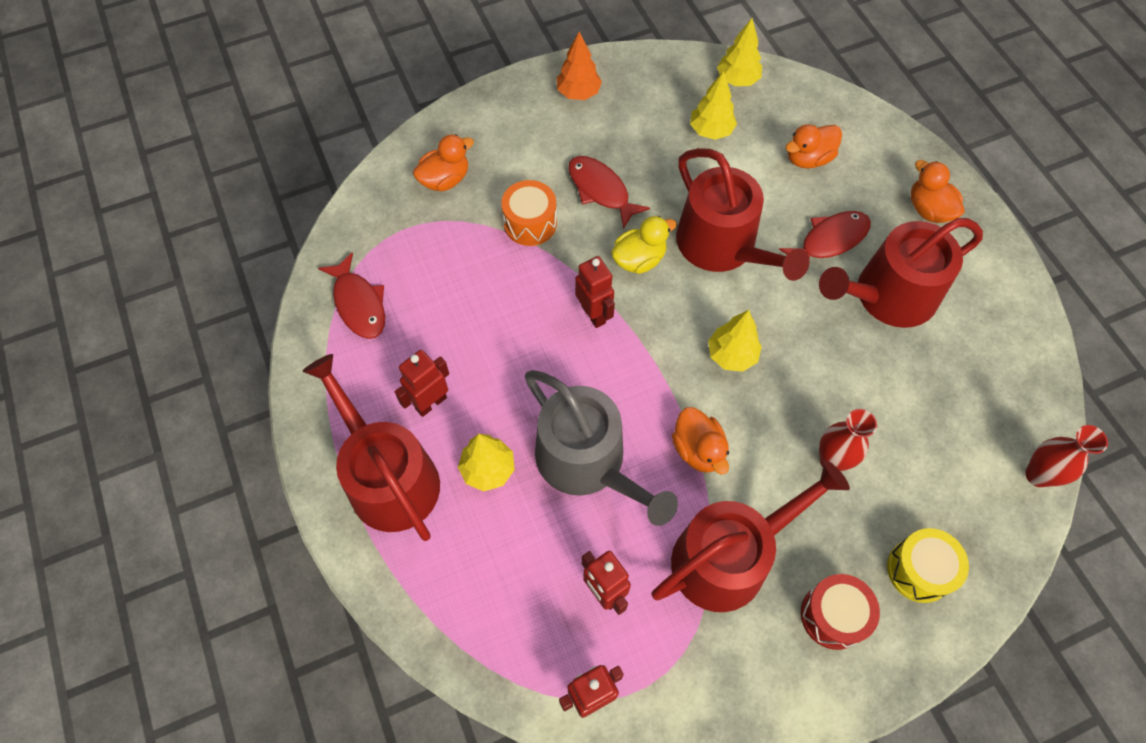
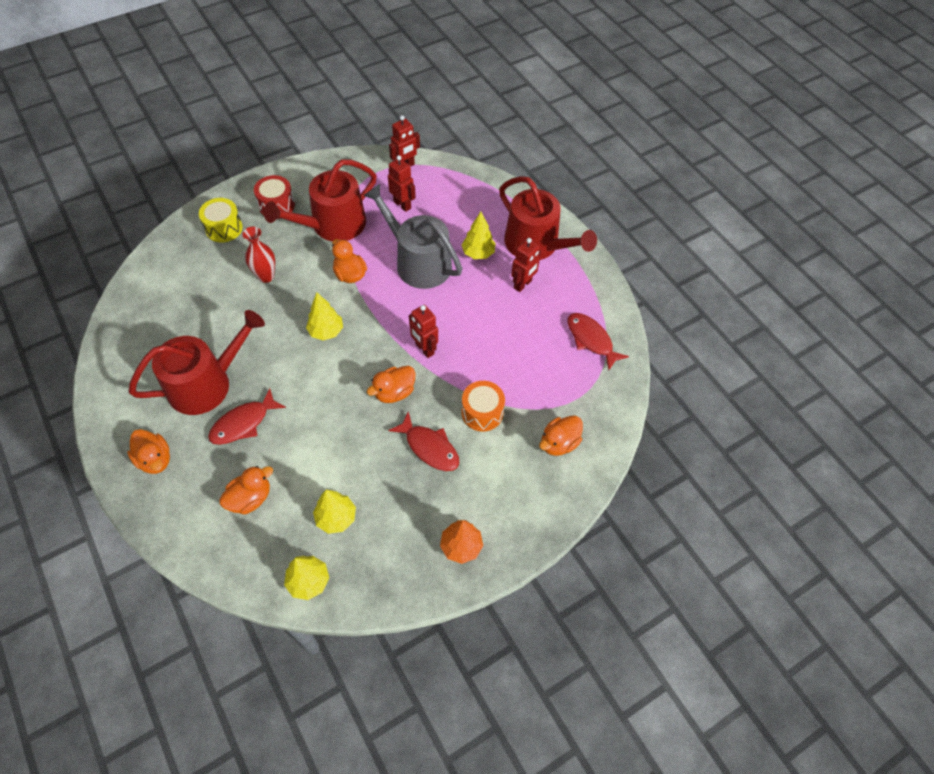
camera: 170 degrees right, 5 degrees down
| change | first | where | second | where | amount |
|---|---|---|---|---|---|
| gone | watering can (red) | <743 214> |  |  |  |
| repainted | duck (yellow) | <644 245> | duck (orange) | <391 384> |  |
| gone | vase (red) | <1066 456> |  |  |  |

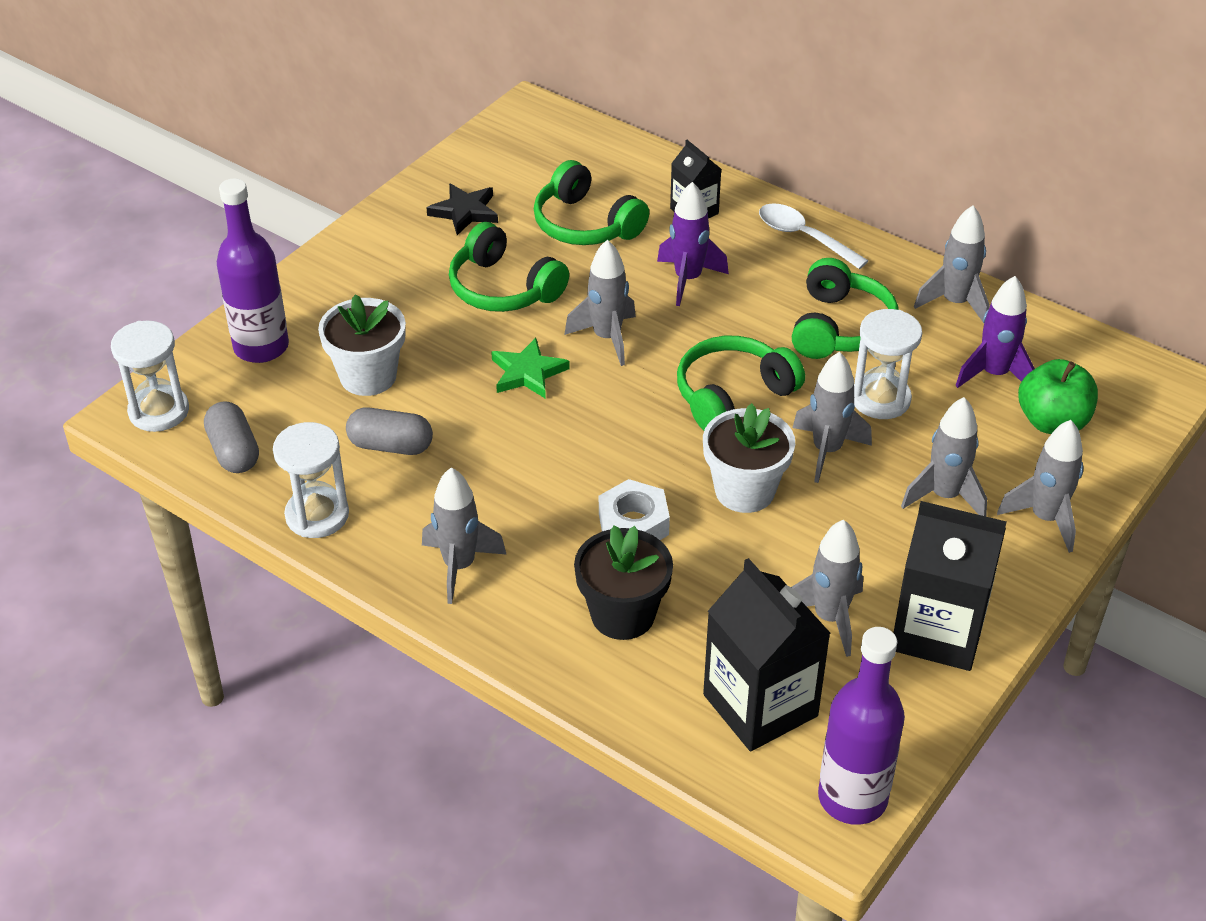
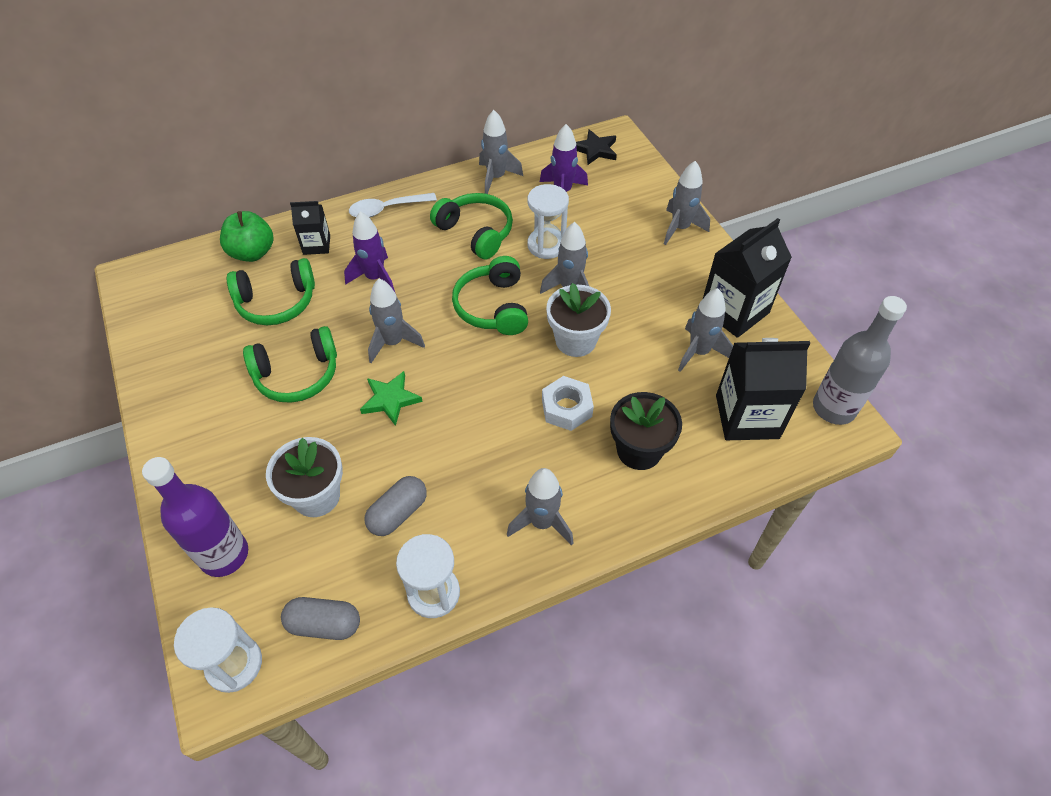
camera: 60 degrees left, 10 degrees up
| change | first | where | second | where | amount |
|---|---|---|---|---|---|
| shifted | star (black) | <462 209> |  | <596 147> |  |
| shifted | apple (green) | <1058 396> |  | <246 236> |  |
| gone | rocket (grey) | <944 456> |  |  |  |
| repainted | bottle (purple) | <861 726> | bottle (grey) | <860 360> |  |

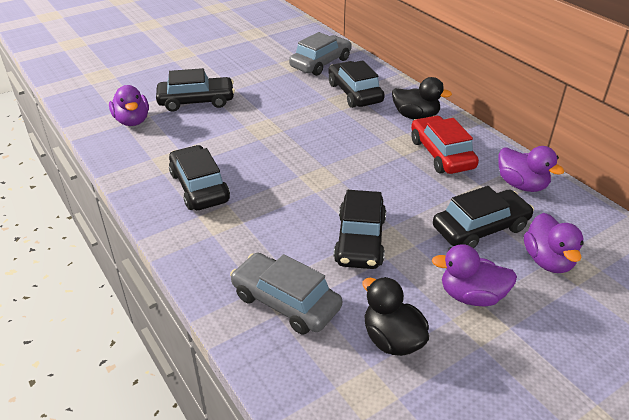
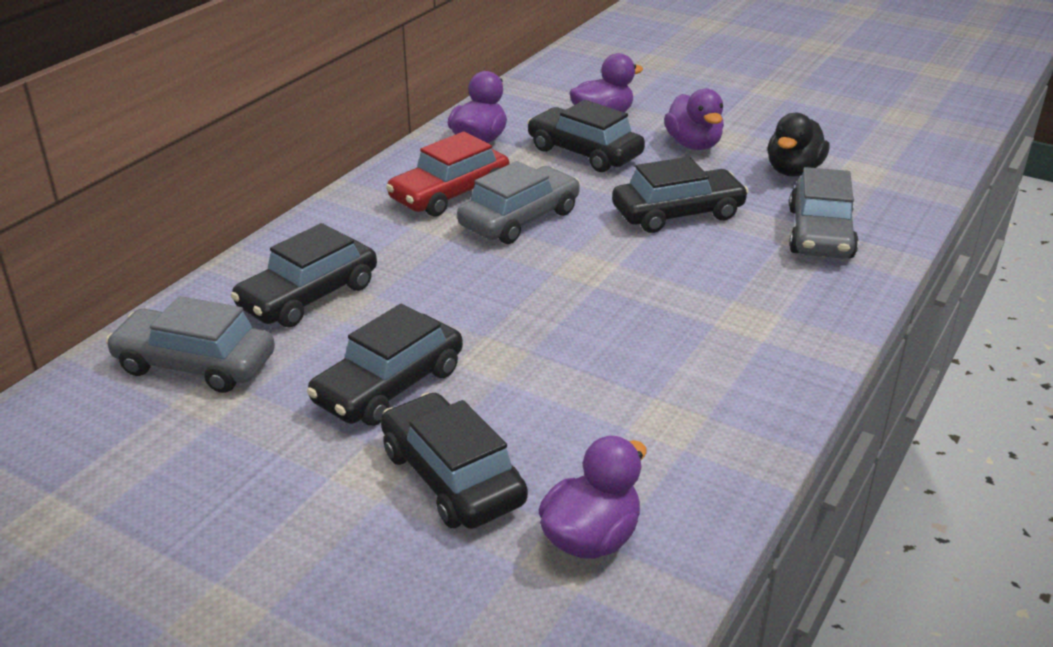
camera: 115 degrees left, 5 degrees down
| change | first | where | second | where | amount |
|---|---|---|---|---|---|
| gone | duck (black) | <422 98> |  |  |  |
| shifted | car (black) | <199 177> |  | <385 365> |  |
| new |  |  | car (grey) | <518 202> |  |

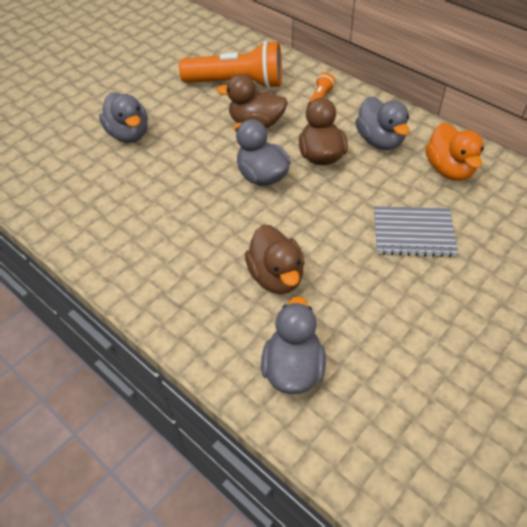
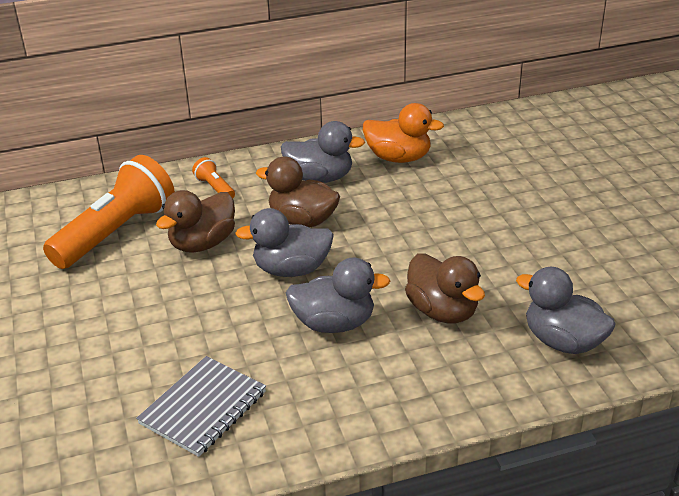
camera: 60 degrees left, 15 degrees down
| change | first | where | second | where | amount |
|---|---|---|---|---|---|
| shifted | duck (grey) | <123 118> |  | <338 295> |  |
| shifted | notebook (grey) | <416 231> |  | <201 406> |  |
| rotated | duck (brown) | <275 259> |  | <445 288> | 45 degrees clockwise |

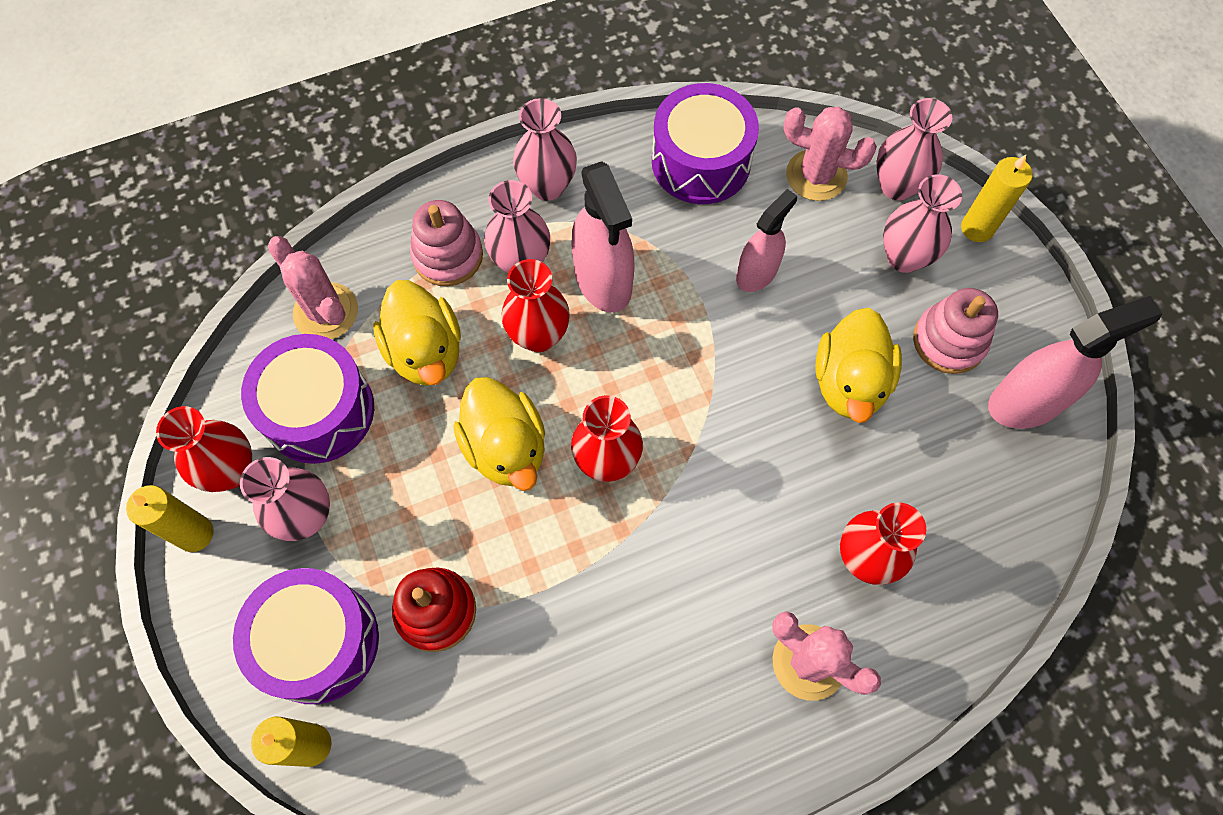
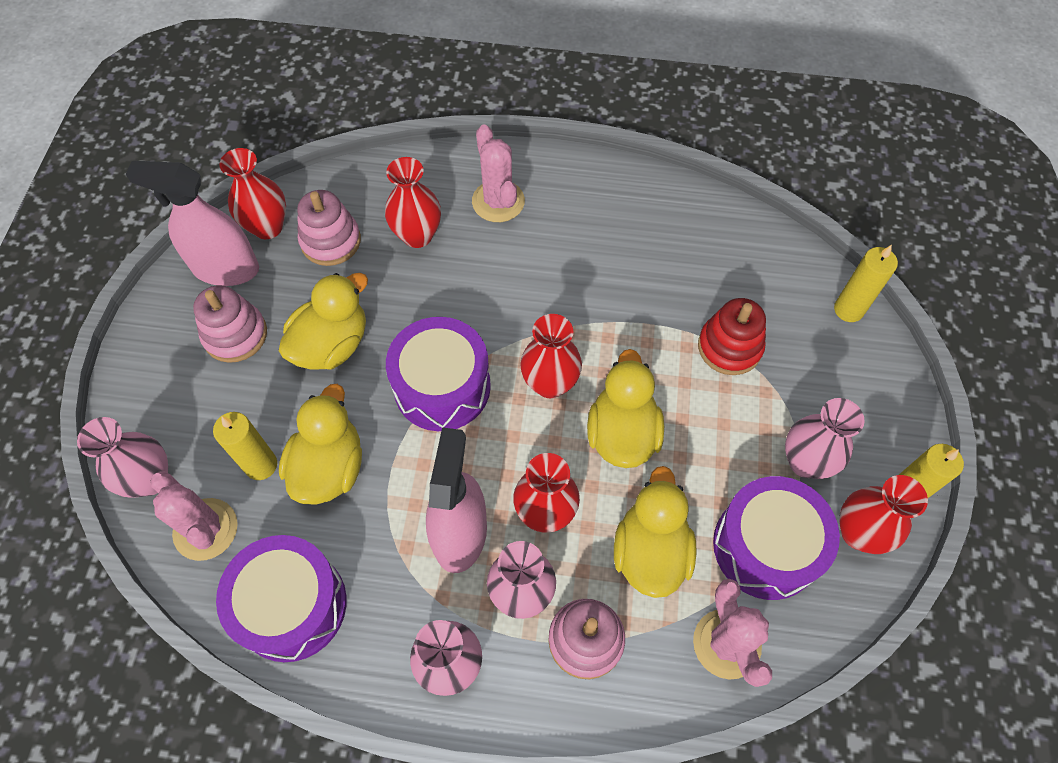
camera: 150 degrees left, 5 degrees down
| change | first | where | second | where | amount |
|---|---|---|---|---|---|
| shifted | candle (yellow) | <997 198> |  | <245 446> |  |
| gone | vase (pink) | <922 223> |  |  |  |
| swapped | spray bottle (pink) | <766 240> | duck (yellow) | <320 444> |  |
| shifted | drum (purple) | <306 636> |  | <438 374> |  |
| new |  |  | vase (red) | <252 193> |  |
| new |  |  | stacking toy (pink) | <329 228> |  |

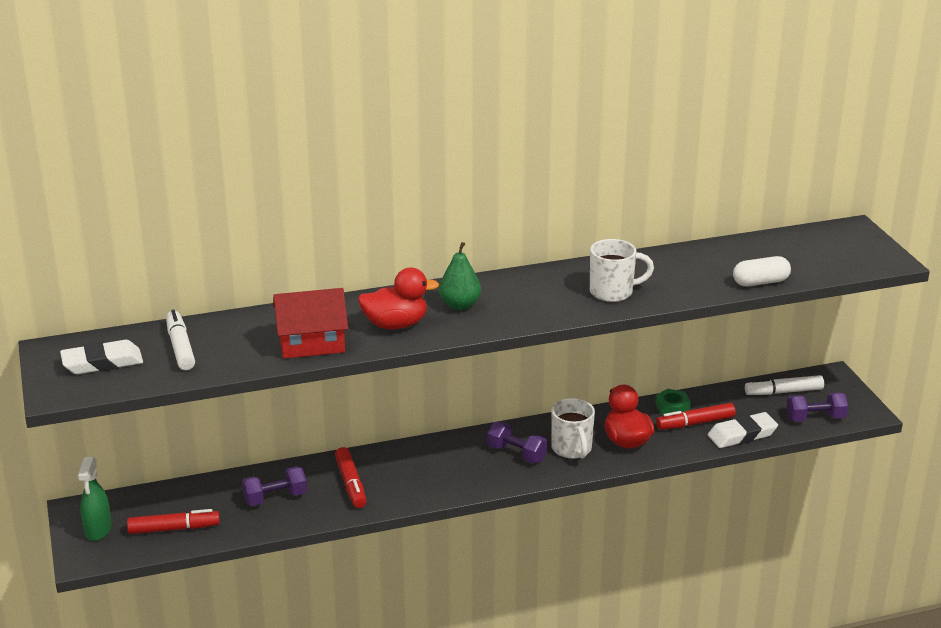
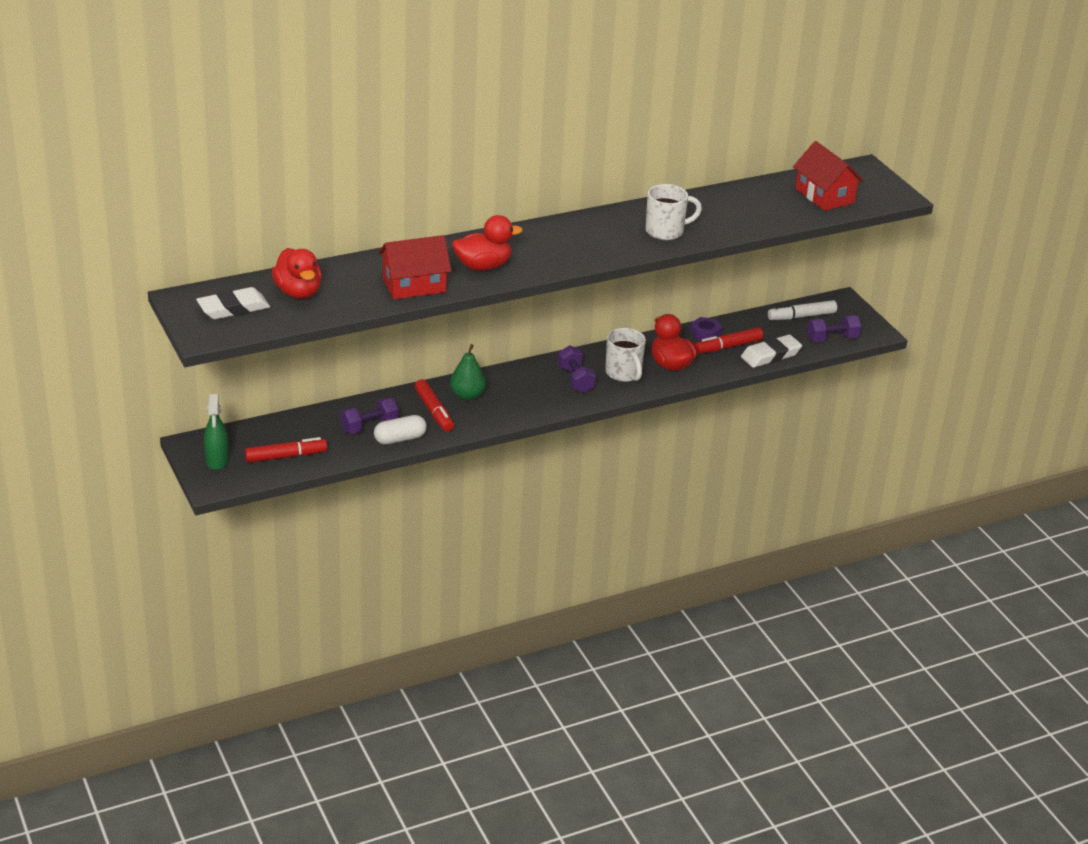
camera: 10 degrees left, 5 degrees up
| change | first | where | second | where | amount |
|---|---|---|---|---|---|
| shifted | pear (green) | <460 276> |  | <468 372> |  |
| shifted | capsule (white) | <762 271> |  | <400 430> |  |
| swapped | marker (white) | <180 339> | duck (red) | <297 273> |  |
| repainted | nut (green) | <673 401> | nut (purple) | <706 328> |  |
| rotated | dumbbell (purple) | <517 442> |  | <577 369> | 45 degrees clockwise |
| new |  |  | house (red) | <828 176> |  |

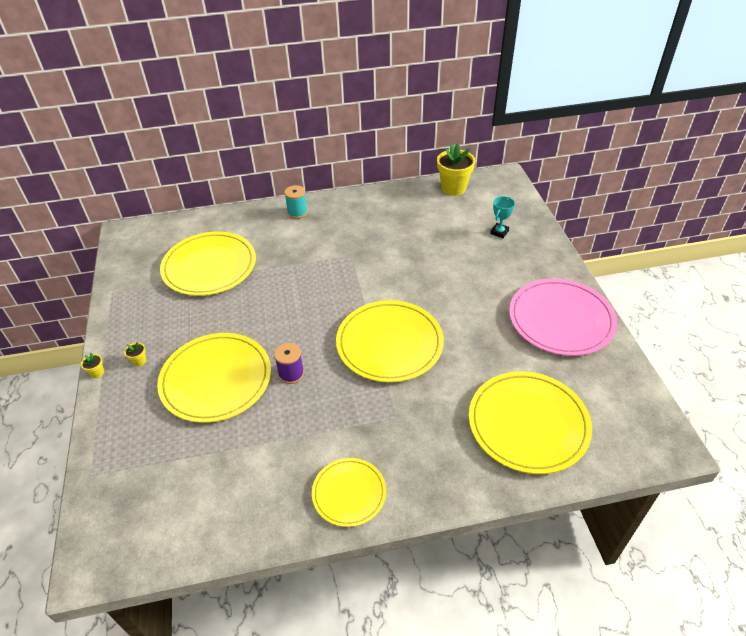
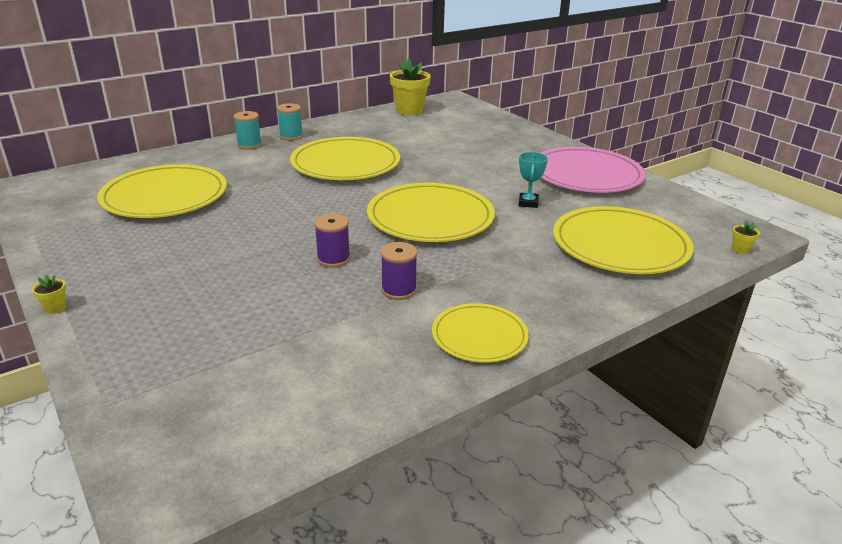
camera: 25 degrees left, 15 degrees down
| change | first | where | second | where | amount |
|---|---|---|---|---|---|
| shifted | trophy (turquoise) | <502 217> |  | <533 180> |  |
| shifted | plate (yellow) | <214 378> |  | <345 158> |  |
| shifted | flower pot (yellow) | <135 354> |  | <746 237> |  |
| new |  |  | spool (turquoise) | <290 121> |  |
| new |  |  | spool (purple) | <399 271> |  |

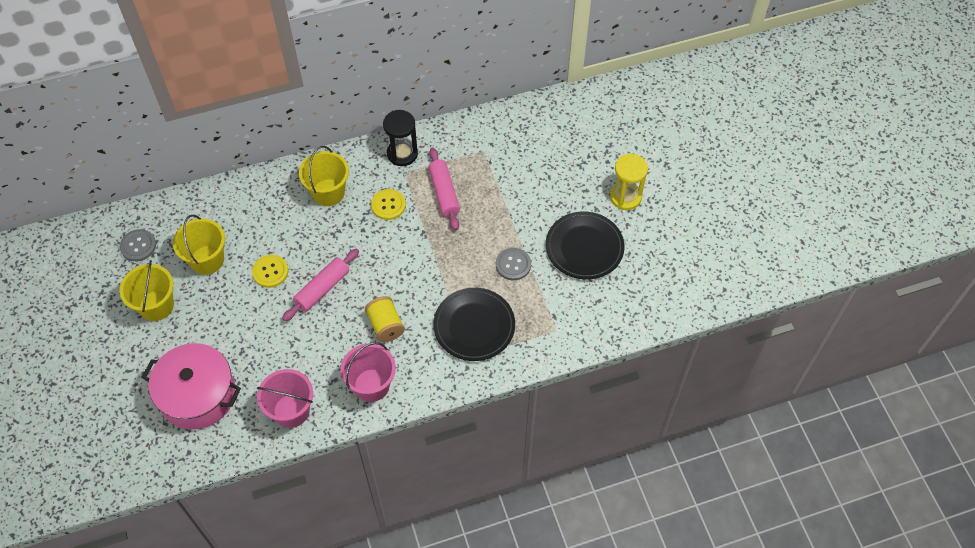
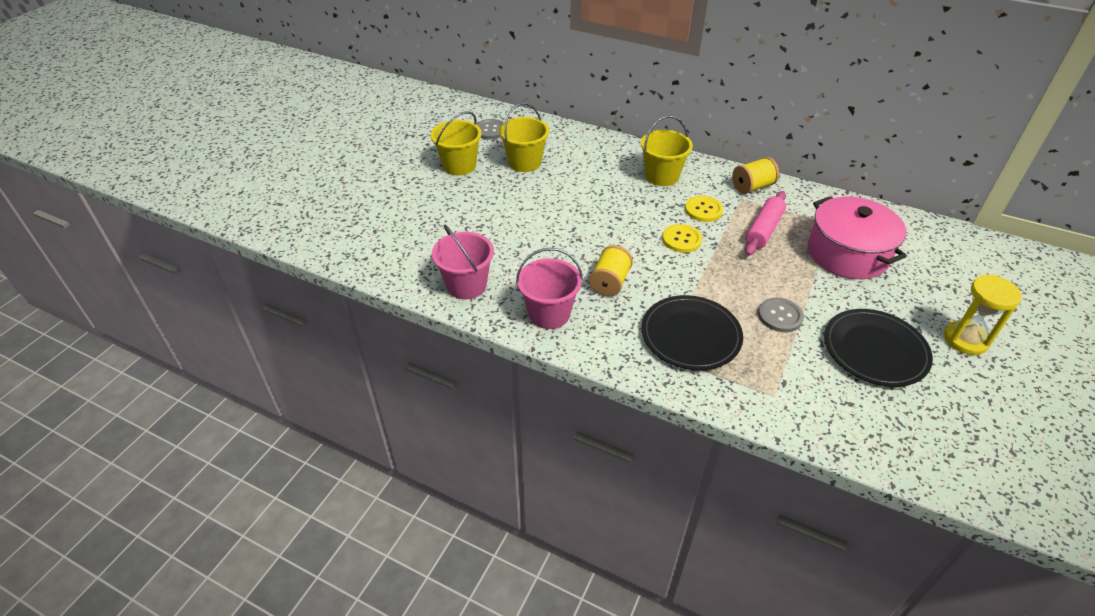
camera: 45 degrees right, 15 degrees down
| change | first | where | second | where | amount |
|---|---|---|---|---|---|
| swapped | hourglass (black) | <400 138> | spool (yellow) | <755 175> |  |
| gone | rolling pin (pink) | <320 285> |  |  |  |
| shifted | button (yellow) | <270 271> |  | <682 238> |  |
| shifted | pot (pink) | <191 386> |  | <857 238> |  |

